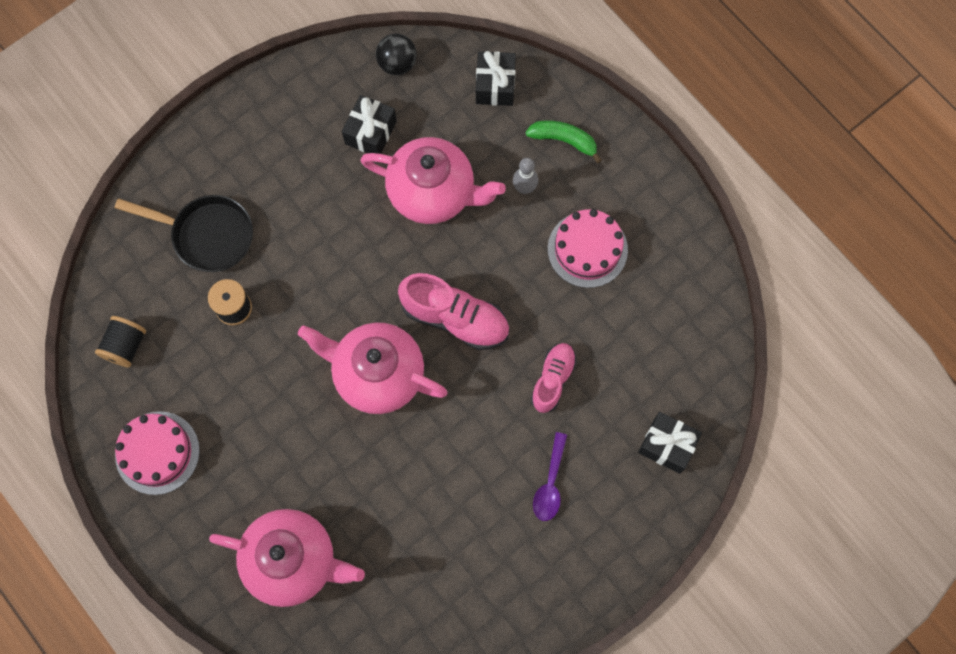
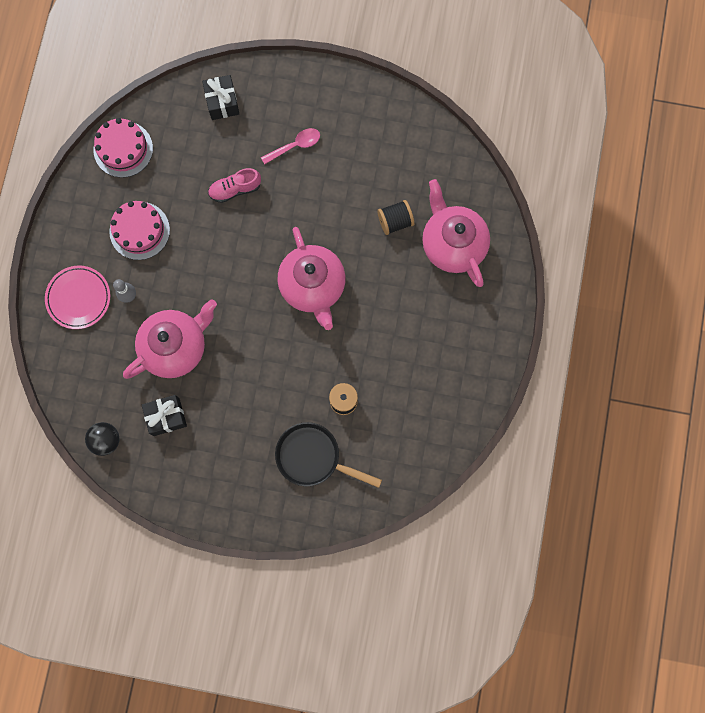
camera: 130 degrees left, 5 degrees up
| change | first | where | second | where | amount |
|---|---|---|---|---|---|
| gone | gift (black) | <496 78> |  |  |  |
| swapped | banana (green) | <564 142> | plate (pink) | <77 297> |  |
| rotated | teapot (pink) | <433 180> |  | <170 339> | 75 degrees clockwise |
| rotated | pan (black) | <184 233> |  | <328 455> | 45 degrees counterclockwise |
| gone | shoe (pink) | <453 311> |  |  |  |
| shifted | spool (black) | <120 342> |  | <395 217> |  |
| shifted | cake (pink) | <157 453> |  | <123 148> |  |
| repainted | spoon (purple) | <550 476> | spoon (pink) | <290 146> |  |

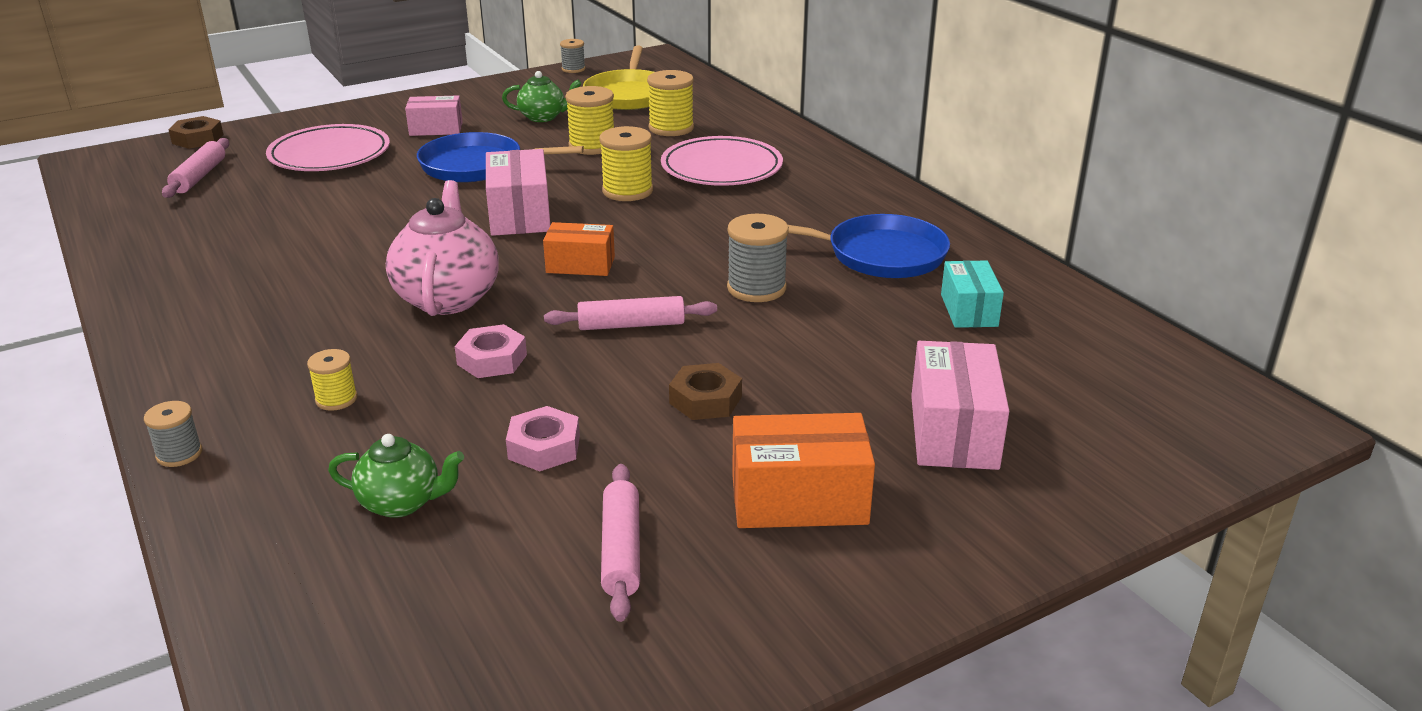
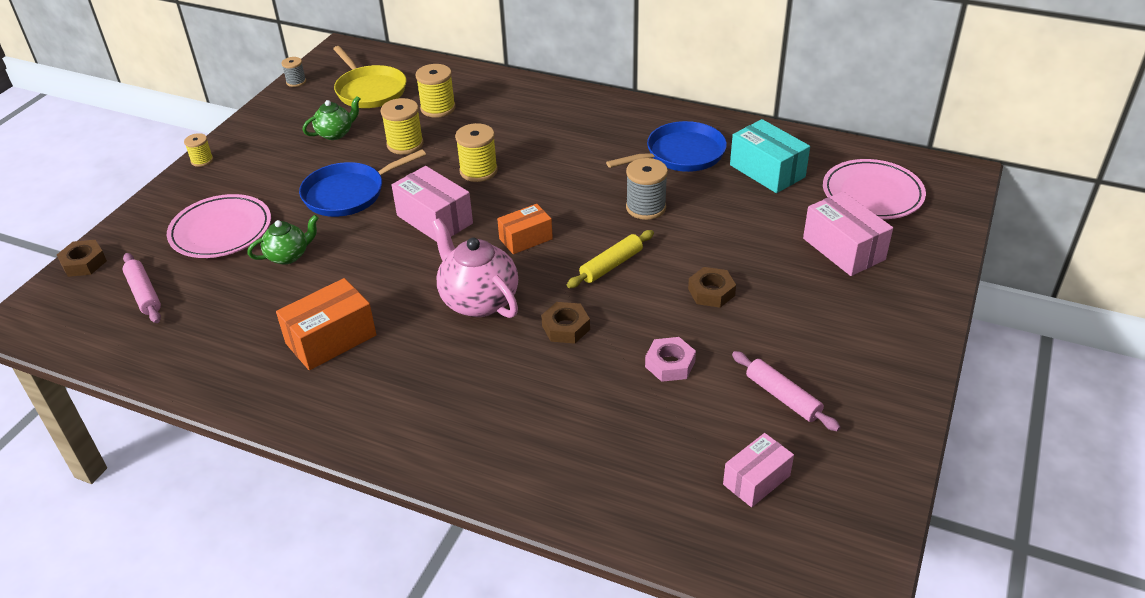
camera: 35 degrees left, 10 degrees up
| change | first | where | second | where | amount |
|---|---|---|---|---|---|
| shifted | box (pink) | <434 115> |  | <758 470> |  |
| shifted | plate (pink) | <722 161> |  | <874 189> |  |
| scaled | box (turquoise) | <972 294> |  | <770 156> | x1.52 |
| repainted | rolling pin (pink) | <630 313> | rolling pin (yellow) | <610 259> |  |
| repainted | nut (pink) | <491 351> | nut (brown) | <565 323> |  |
| shifted | spool (yellow) | <332 380> |  | <198 150> |  |
| gone | spool (grey) | <173 434> |  |  |  |
| shifted | box (orange) | <803 470> |  | <326 324> |  |
| shifted | teapot (green) | <396 476> |  | <283 239> |  |

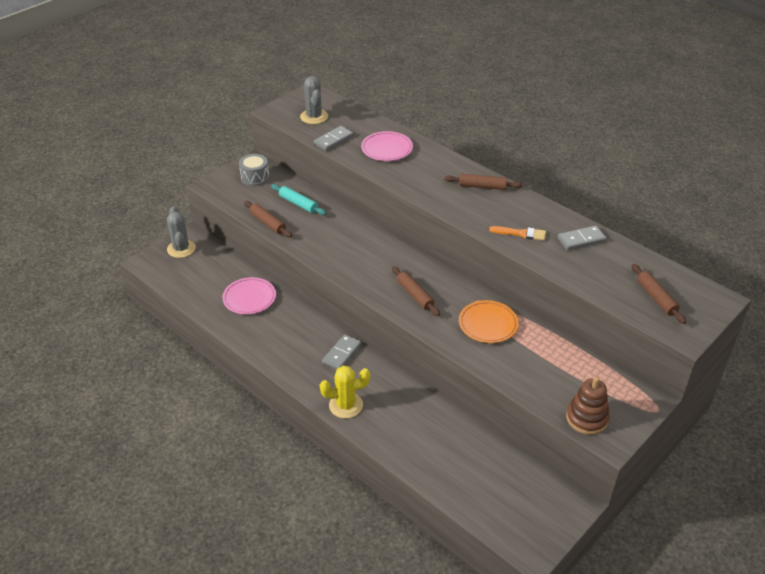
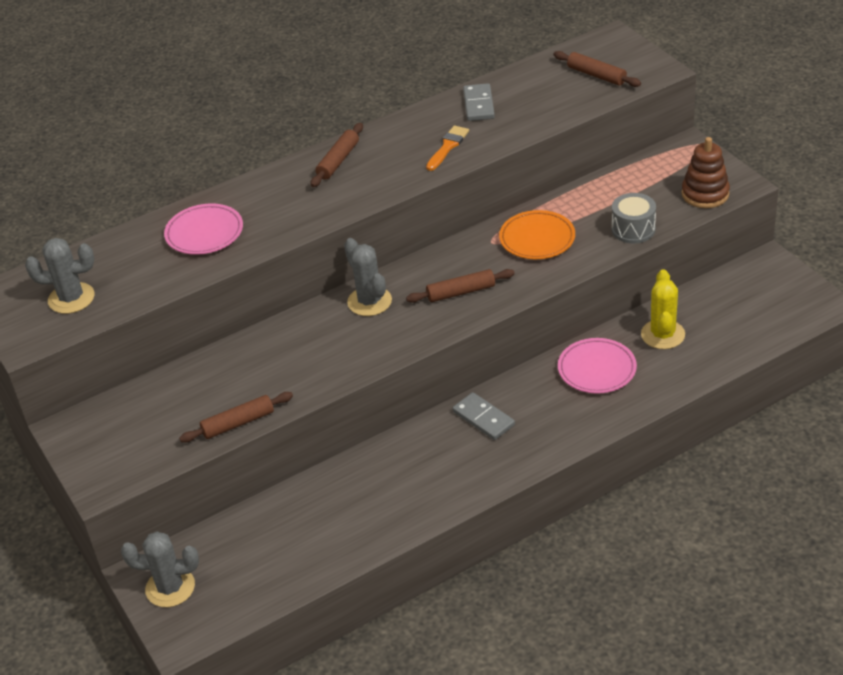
camera: 70 degrees left, 0 degrees up
| change | first | where | second | where | amount |
|---|---|---|---|---|---|
| gone | domino (grey) | <334 138> |  |  |  |
| shifted | drum (grey) | <254 170> |  | <634 218> |  |
| gone | rolling pin (turquoise) | <298 199> |  |  |  |
| rotated | rolling pin (brown) | <658 294> |  | <597 69> | 45 degrees clockwise |
| shifted | plate (pink) | <249 296> |  | <597 365> |  |
| shifted | cactus (yellow) | <345 392> |  | <663 309> |  |
| new |  |  | cactus (grey) | <368 277> |  |

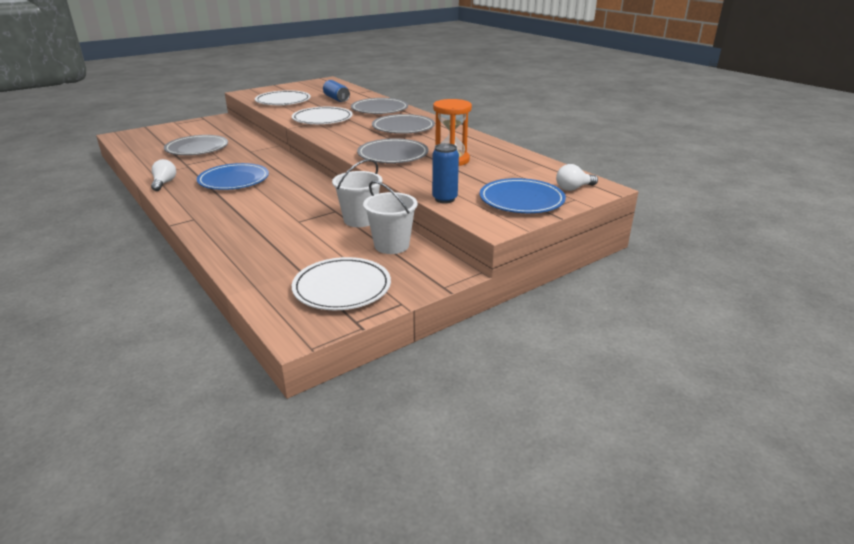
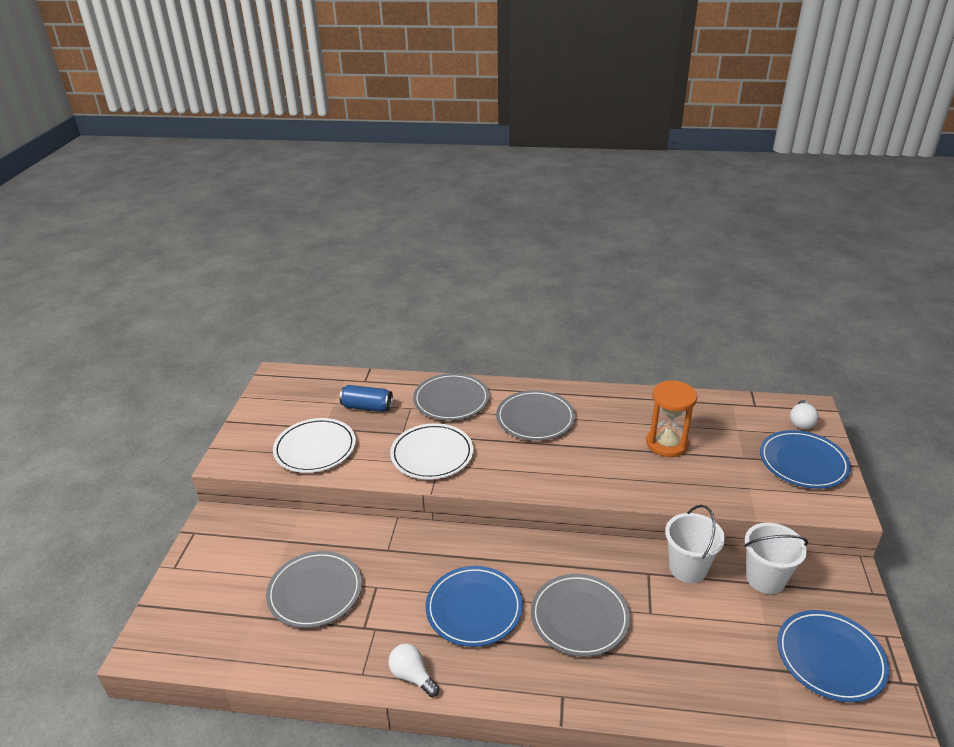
camera: 45 degrees left, 5 degrees up
| change | first | where | second | where | amount |
|---|---|---|---|---|---|
| shifted | plate (grey) | <393 150> |  | <580 615> |  |
| gone | can (blue) | <445 173> |  |  |  |
| repainted | plate (white) | <341 283> | plate (blue) | <833 656> |  |

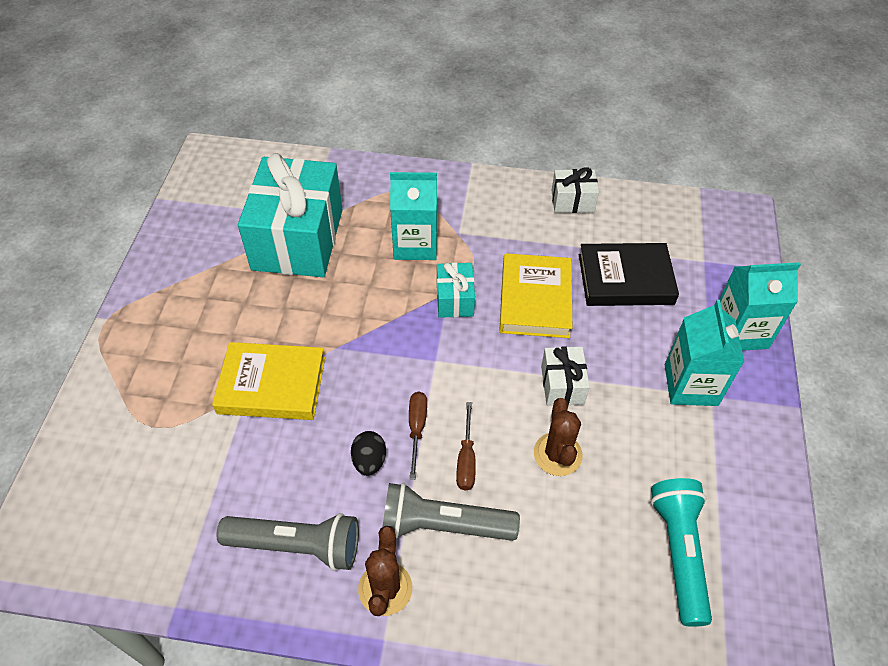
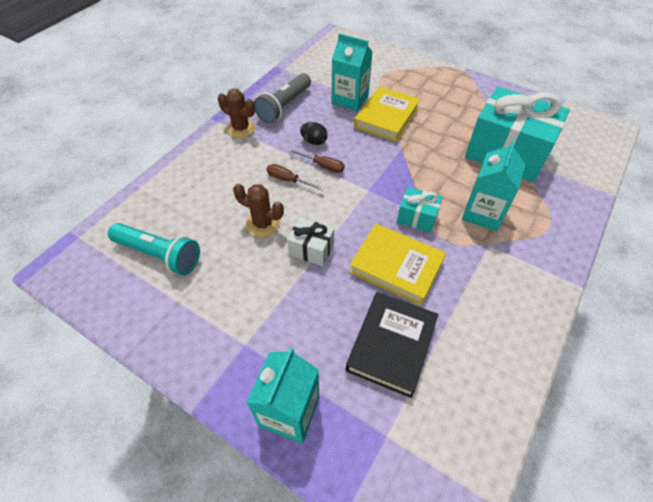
camera: 115 degrees right, 0 degrees up
| change | first | where | second | where | amount |
|---|---|---|---|---|---|
| gone | gift (white) | <575 190> |  |  |  |
| shifted | carton (turquoise) | <704 353> |  | <352 72> |  |
| gone | flashlight (grey) | <451 512> |  |  |  |

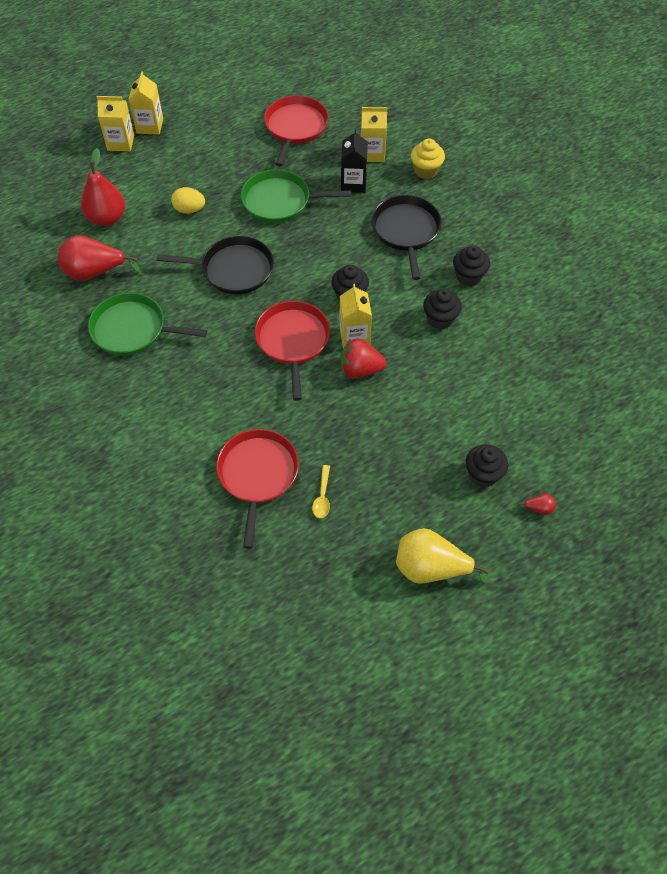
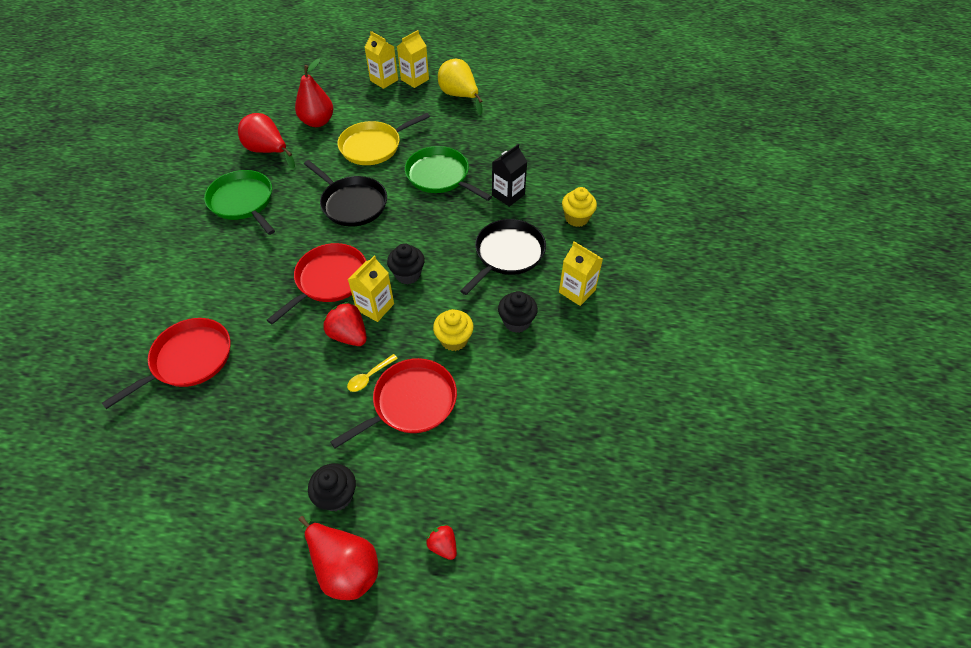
camera: 40 degrees right, 5 degrees down
| change | first | where | second | where | amount |
|---|---|---|---|---|---|
| shifted | pan (red) | <296 130> |  | <393 403> |  |
| shifted | carton (yellow) | <374 134> |  | <581 273> |  |
| swapped | egg (yellow) | <188 200> | pan (yellow) | <384 139> |  |
| repainted | cupcake (black) | <442 309> | cupcake (yellow) | <453 330> |  |
| shifted | spoon (yellow) | <321 491> |  | <372 373> |  |
| scaled | pear (red) | <536 504> |  | <338 558> | x2.43 |
| shifted | pear (yellow) | <442 556> |  | <460 87> |  |
| new |  |  | strawberry (red) | <441 542> |  |

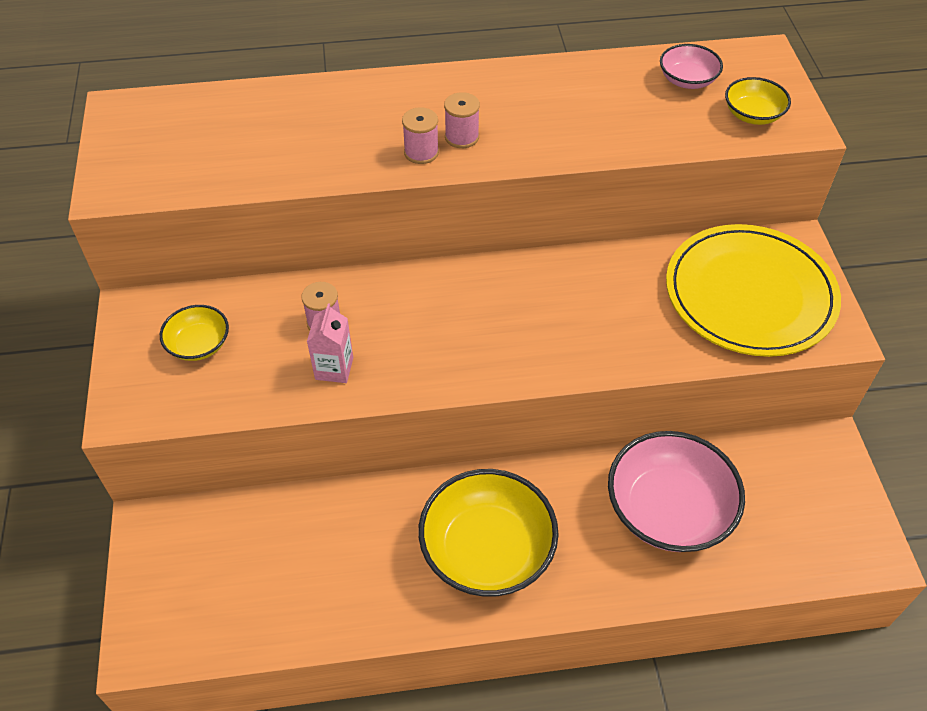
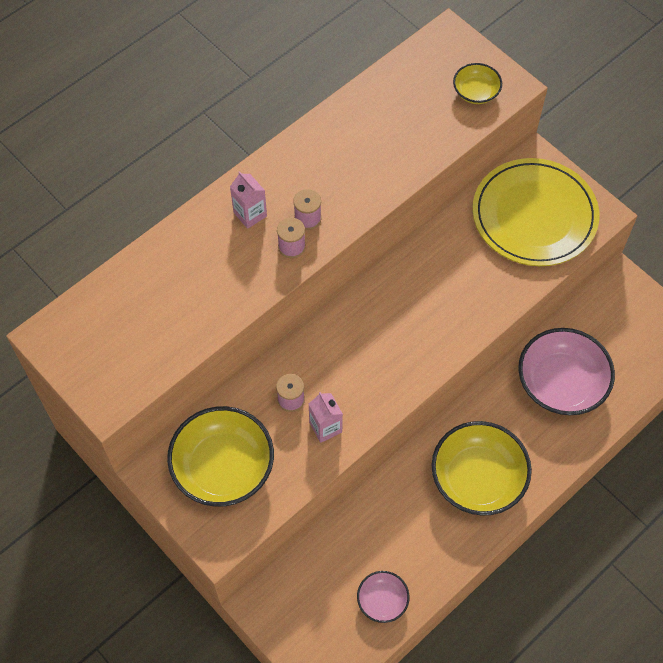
camera: 35 degrees left, 10 degrees up
| change | first | where | second | where | amount |
|---|---|---|---|---|---|
| shifted | bowl (pink) | <691 66> |  | <383 597> |  |
| scaled | bowl (yellow) | <194 333> |  | <220 456> | x1.97 |
| new |  |  | carton (pink) | <248 200> |  |

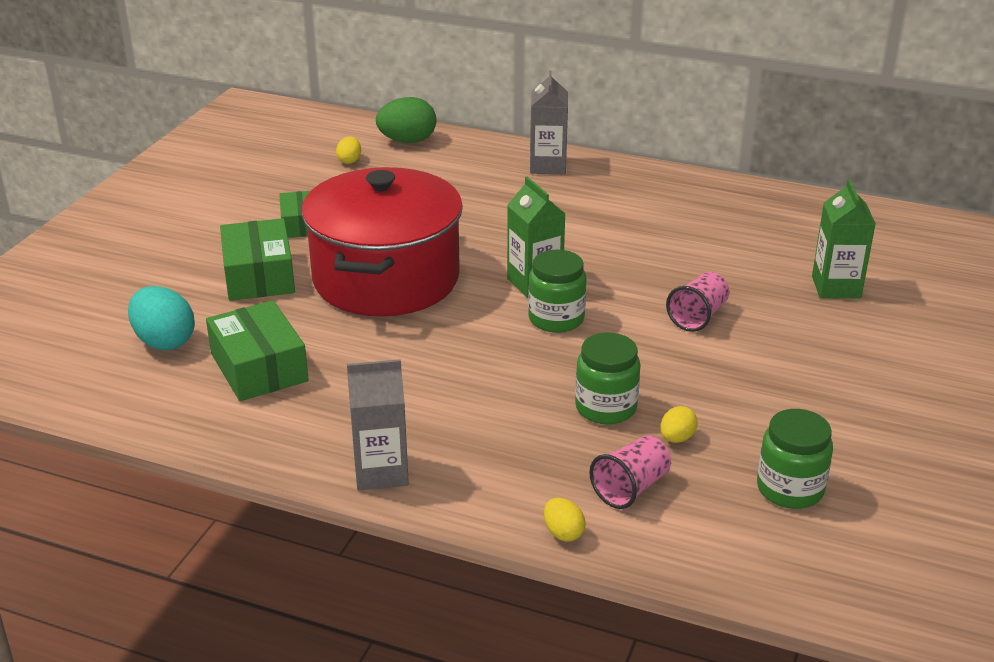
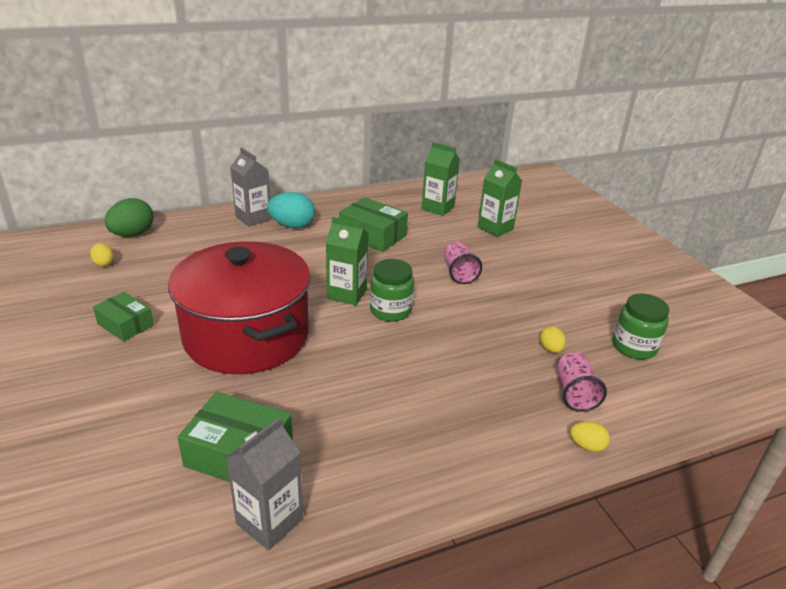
camera: 45 degrees left, 0 degrees up
| change | first | where | second | where | amount |
|---|---|---|---|---|---|
| shifted | box (green) | <257 259> |  | <373 224> |  |
| shifted | egg (turquoise) | <161 318> |  | <291 210> |  |
| gone | jar (green) | <608 378> |  |  |  |
| shifted | carton (grey) | <378 425> |  | <264 484> |  |
| new |  |  | carton (green) | <440 179> |  |

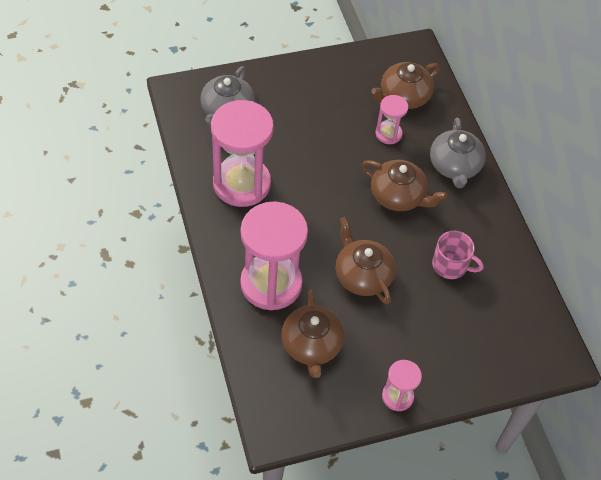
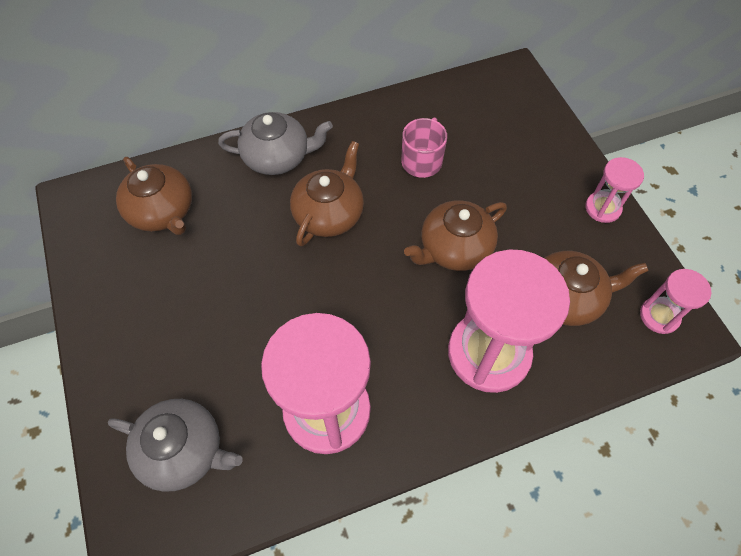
camera: 90 degrees left, 5 degrees up
| change | first | where | second | where | amount |
|---|---|---|---|---|---|
| shifted | hourglass (pink) | <391 119> |  | <676 301> |  |

